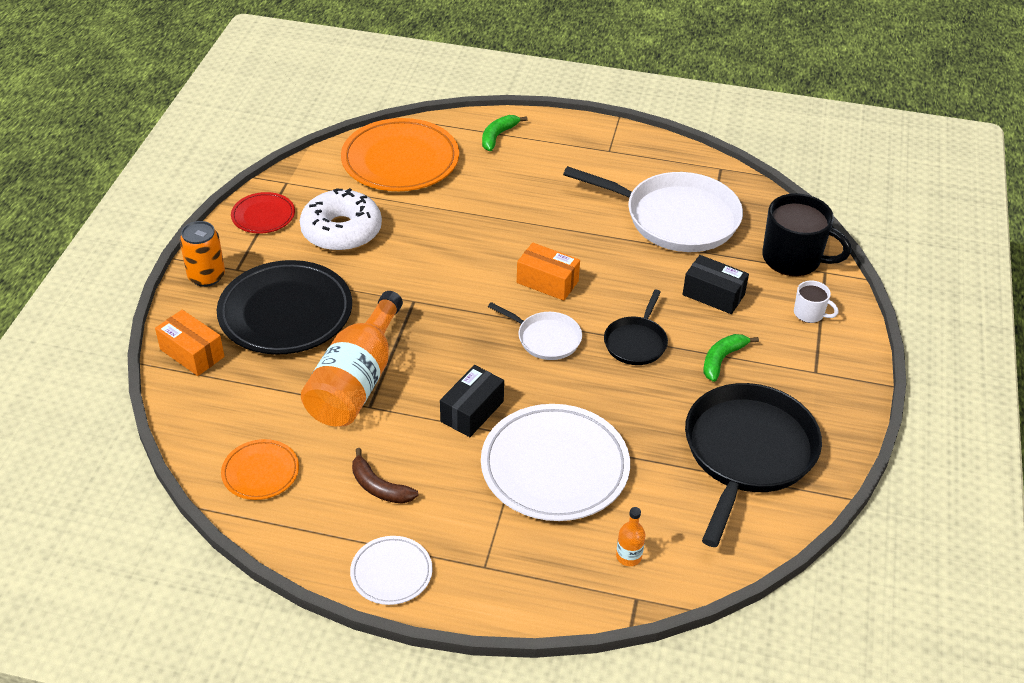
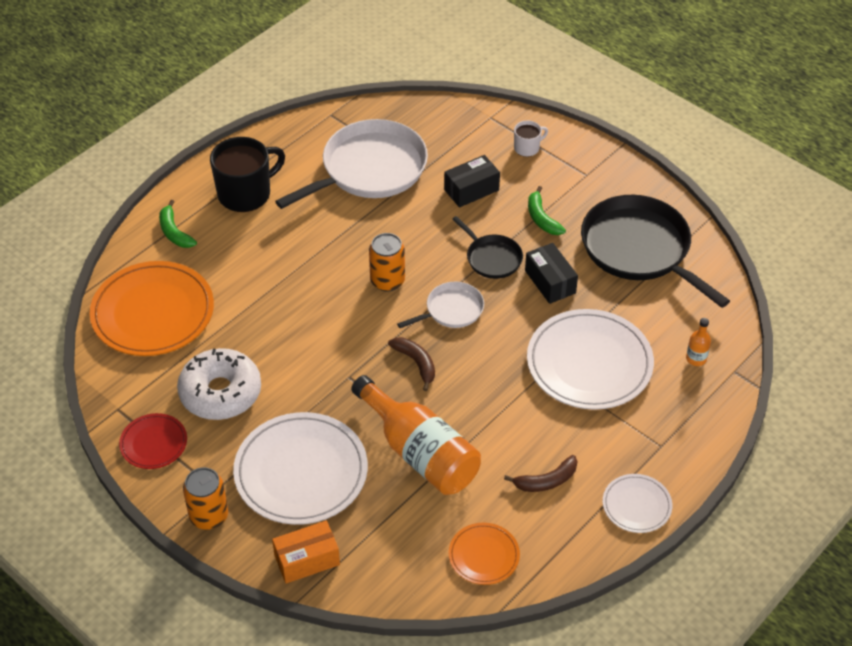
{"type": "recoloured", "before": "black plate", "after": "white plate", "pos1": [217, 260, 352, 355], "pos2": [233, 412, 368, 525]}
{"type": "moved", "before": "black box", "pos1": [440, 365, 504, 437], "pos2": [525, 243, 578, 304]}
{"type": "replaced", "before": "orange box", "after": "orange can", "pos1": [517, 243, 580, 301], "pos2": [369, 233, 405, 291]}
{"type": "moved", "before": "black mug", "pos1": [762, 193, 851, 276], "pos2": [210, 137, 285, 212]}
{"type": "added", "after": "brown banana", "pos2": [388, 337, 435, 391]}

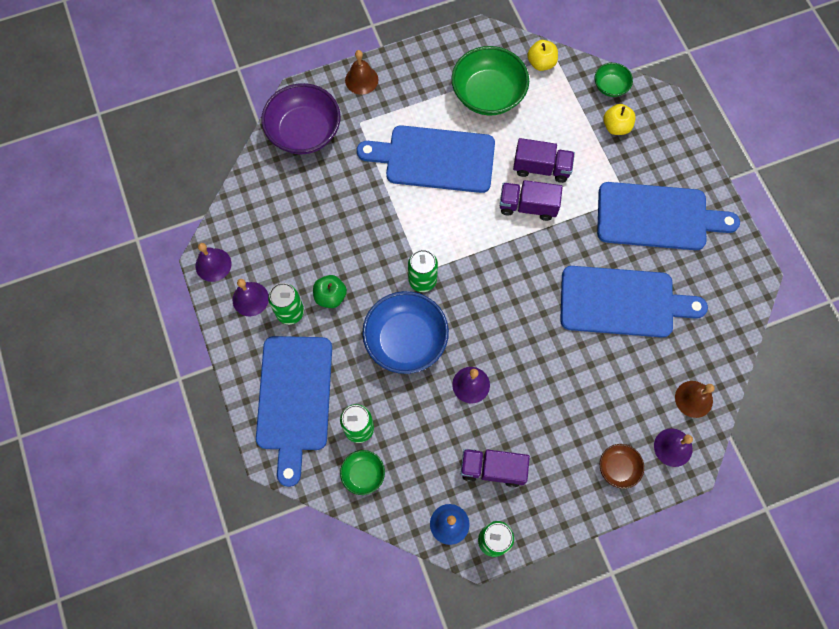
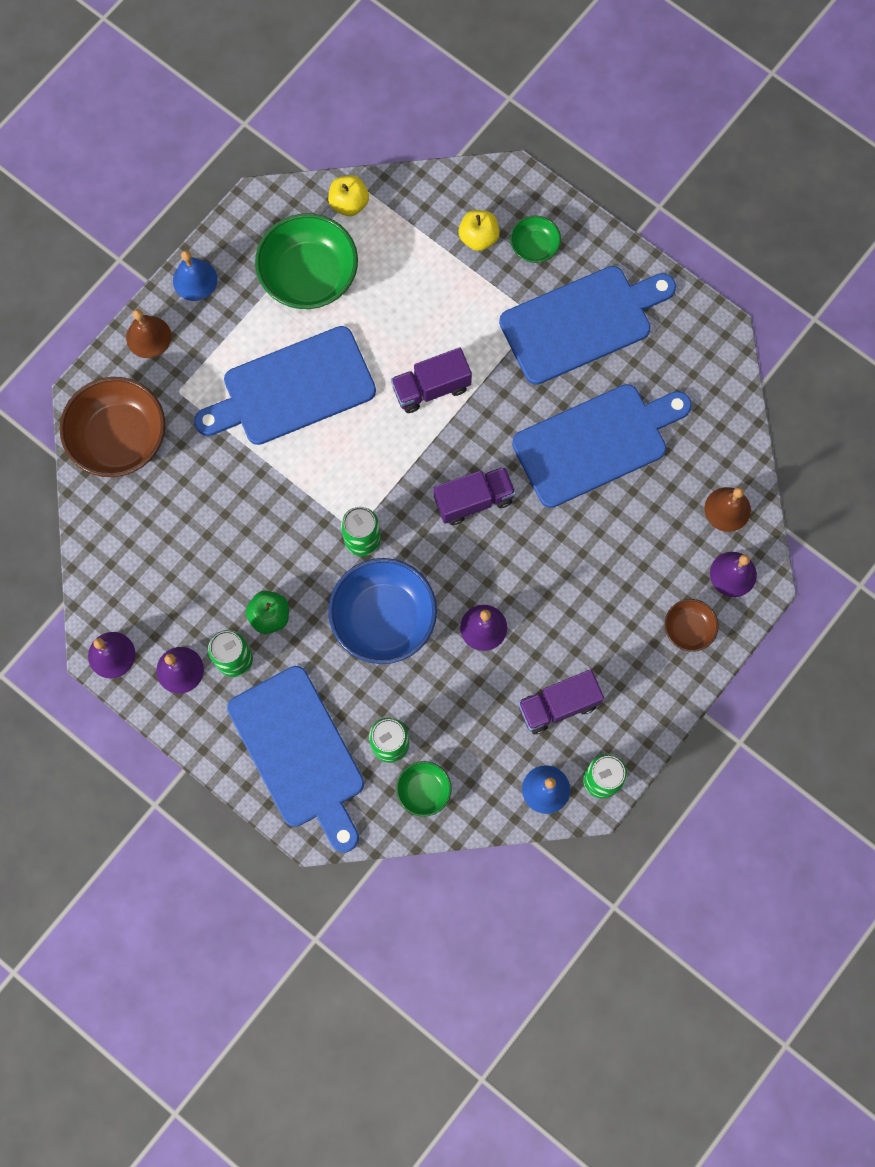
{"type": "recoloured", "before": "purple bowl", "after": "brown bowl", "pos1": [261, 83, 340, 154], "pos2": [60, 377, 165, 477]}
{"type": "moved", "before": "purple truck", "pos1": [513, 138, 575, 183], "pos2": [434, 466, 516, 525]}
{"type": "moved", "before": "green bowl", "pos1": [595, 63, 633, 97], "pos2": [510, 216, 561, 263]}
{"type": "added", "after": "blue bell", "pos2": [173, 250, 218, 301]}

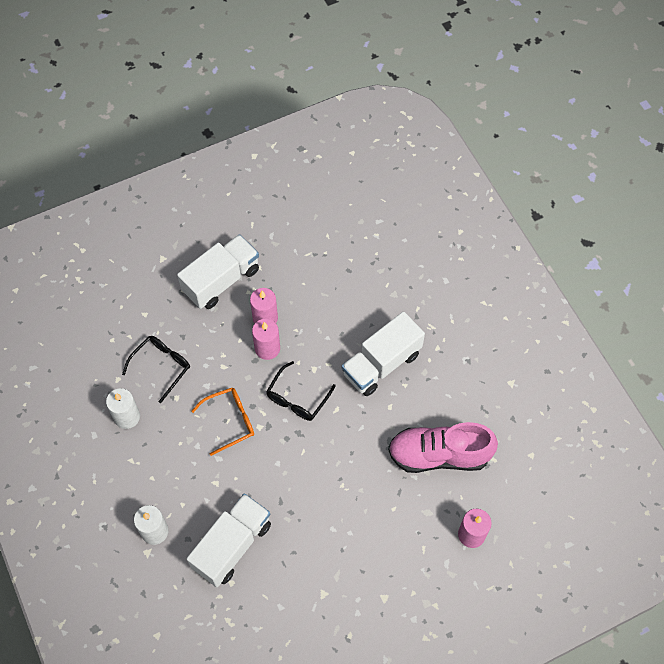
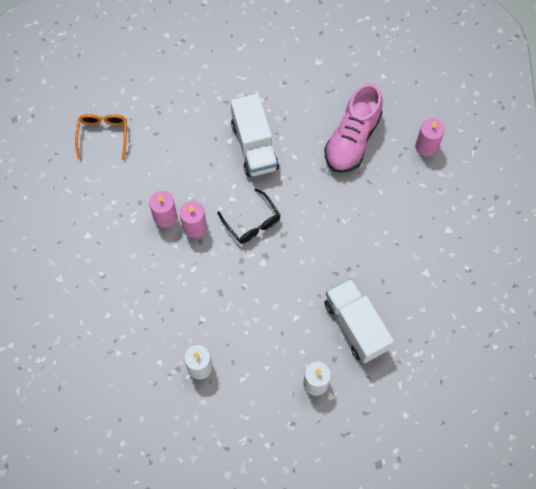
{"type": "removed", "before": "black glasses", "pos1": [122, 336, 190, 403]}
{"type": "removed", "before": "white truck", "pos1": [177, 234, 259, 309]}
{"type": "moved", "before": "orange glasses", "pos1": [191, 388, 254, 456], "pos2": [75, 114, 127, 160]}

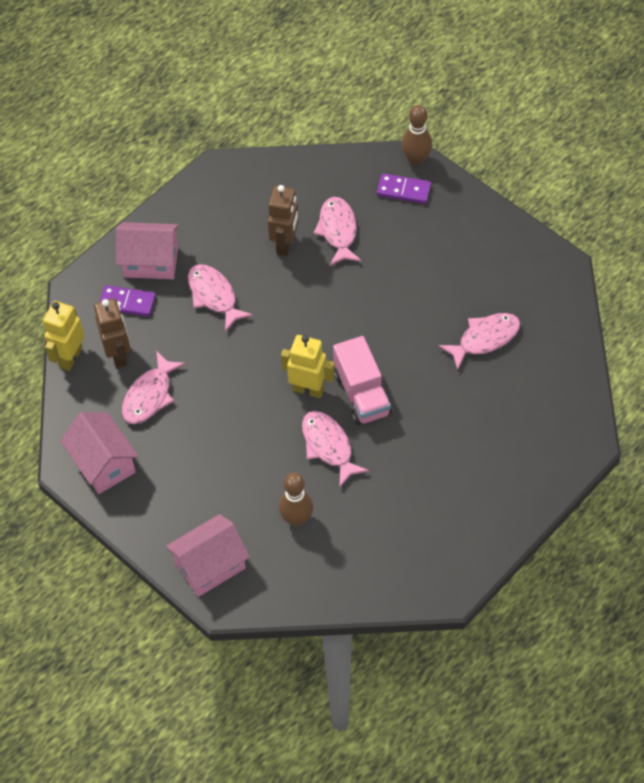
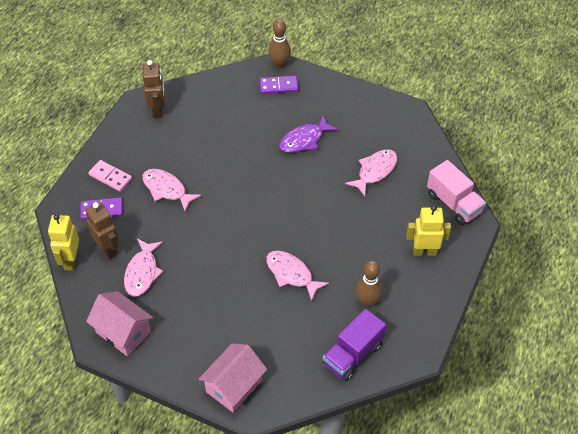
{"type": "replaced", "before": "pink house", "after": "pink domino", "pos1": [116, 222, 179, 279], "pos2": [88, 160, 132, 192]}
{"type": "moved", "before": "brown robot", "pos1": [268, 185, 299, 256], "pos2": [143, 60, 165, 118]}
{"type": "moved", "before": "brown bowling pin", "pos1": [279, 472, 313, 527], "pos2": [356, 261, 383, 307]}
{"type": "moved", "before": "yellow robot", "pos1": [281, 335, 335, 398], "pos2": [406, 205, 451, 256]}
{"type": "removed", "before": "pink fish", "pos1": [313, 197, 362, 266]}
{"type": "moved", "before": "pink truck", "pos1": [333, 336, 392, 425], "pos2": [427, 160, 486, 225]}
{"type": "added", "after": "purple fish", "pos2": [279, 115, 338, 153]}
{"type": "added", "after": "purple truck", "pos2": [323, 309, 386, 381]}

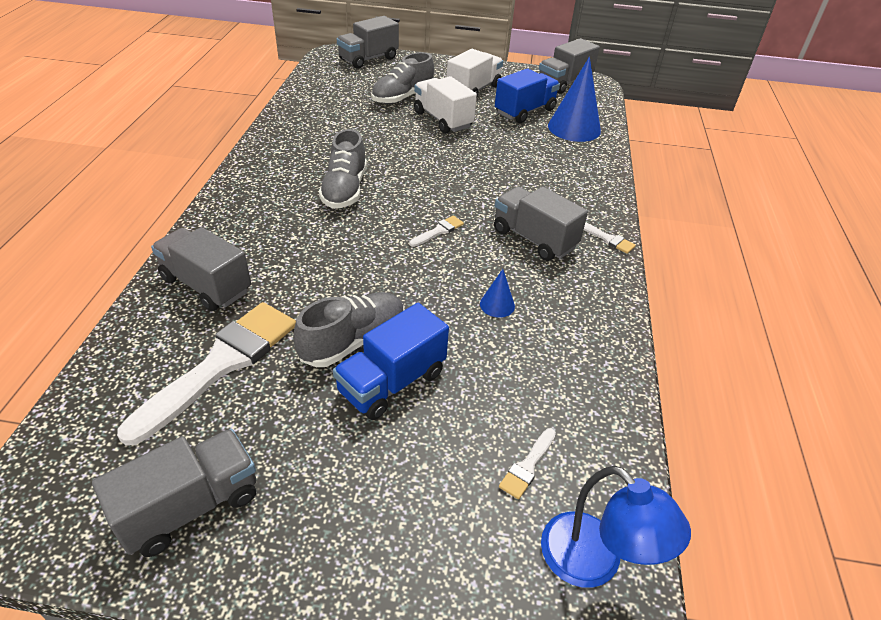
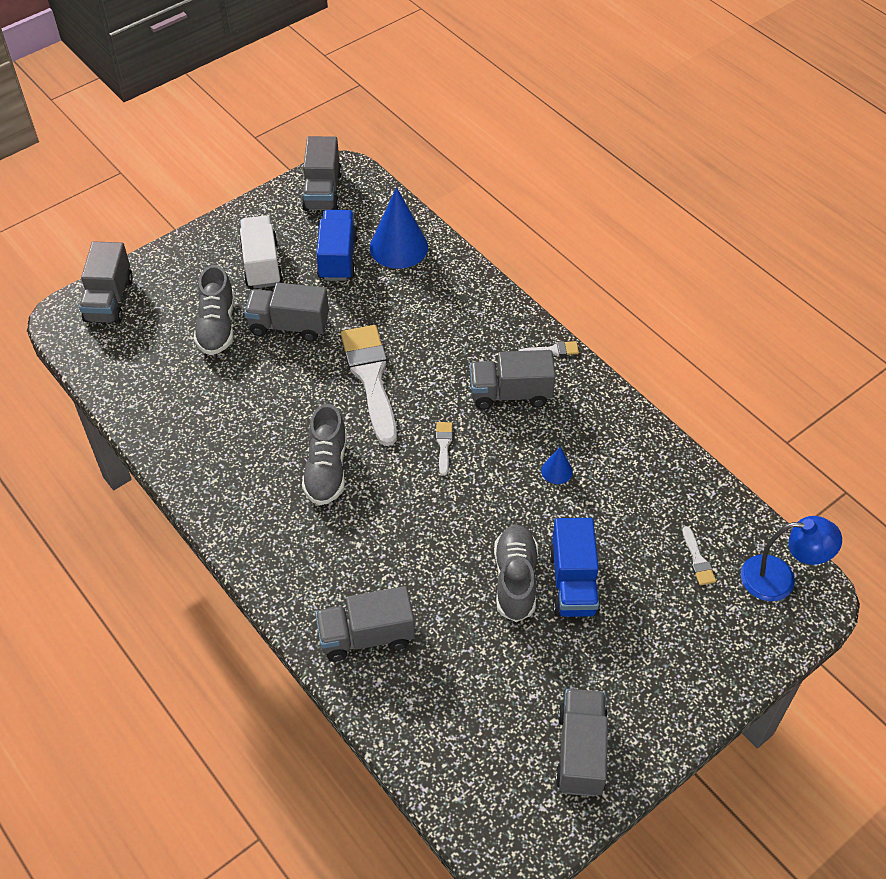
{"type": "moved", "before": "white brush", "pos1": [117, 302, 296, 446], "pos2": [341, 325, 397, 446]}
{"type": "turned", "before": "grey shoe", "pos1": [319, 129, 367, 209], "pos2": [302, 404, 347, 505], "turn": 45}
{"type": "recoloured", "before": "white truck", "after": "grey truck", "pos1": [414, 76, 477, 134], "pos2": [244, 283, 329, 342]}

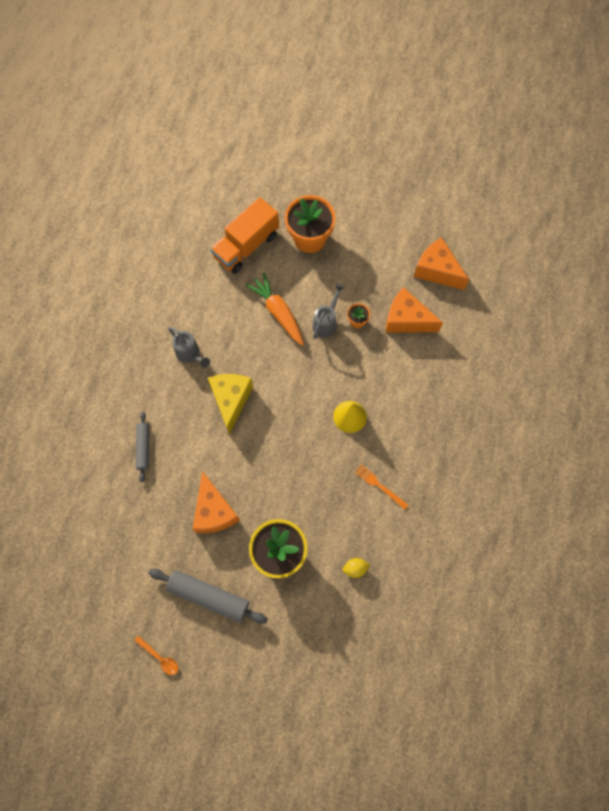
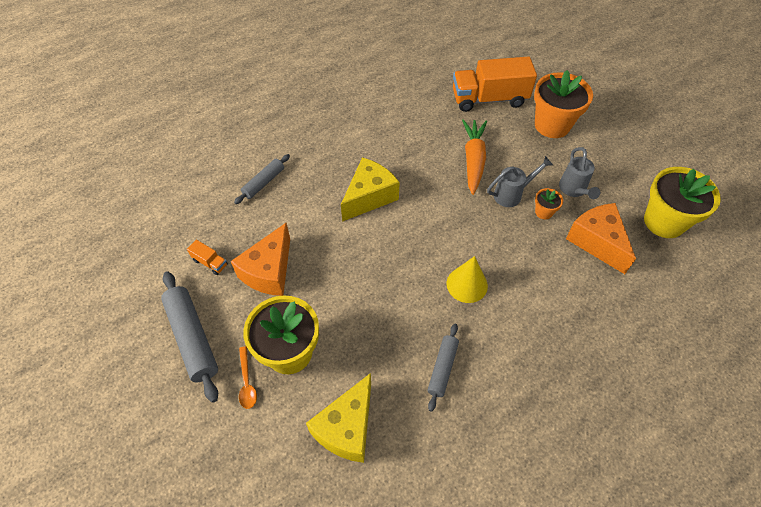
{"type": "moved", "before": "orange spoon", "pos1": [134, 636, 178, 675], "pos2": [239, 346, 257, 409]}
{"type": "moved", "before": "grey watering can", "pos1": [168, 327, 210, 368], "pos2": [559, 147, 600, 199]}
{"type": "replaced", "before": "yellow lemon", "after": "yellow cheese", "pos1": [343, 558, 370, 578], "pos2": [306, 373, 371, 463]}
{"type": "replaced", "before": "orange fork", "after": "grey rolling pin", "pos1": [355, 465, 409, 510], "pos2": [427, 324, 459, 412]}
{"type": "replaced", "before": "orange cheese", "after": "yellow flower pot", "pos1": [414, 237, 469, 290], "pos2": [644, 167, 721, 238]}
{"type": "added", "after": "orange truck", "pos2": [187, 240, 228, 275]}

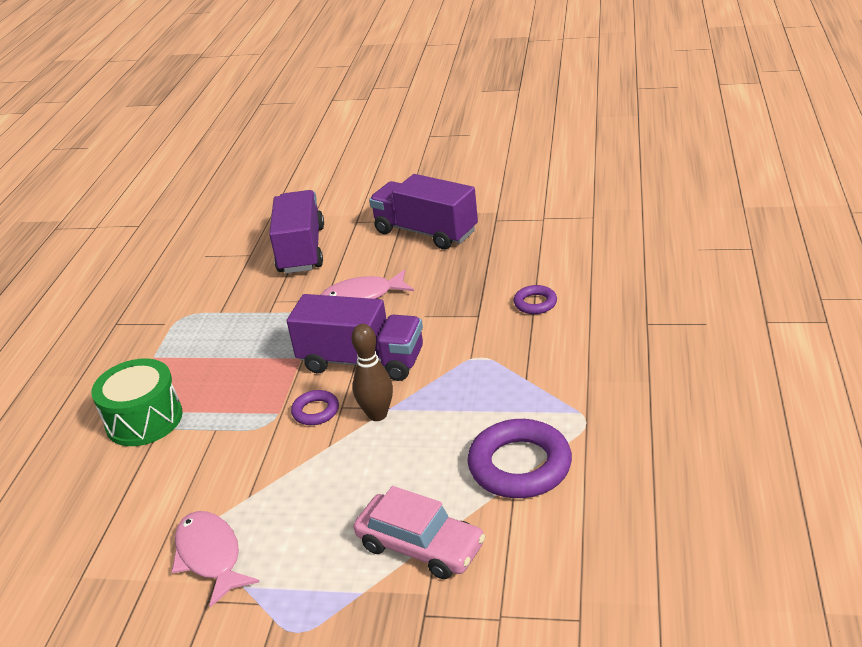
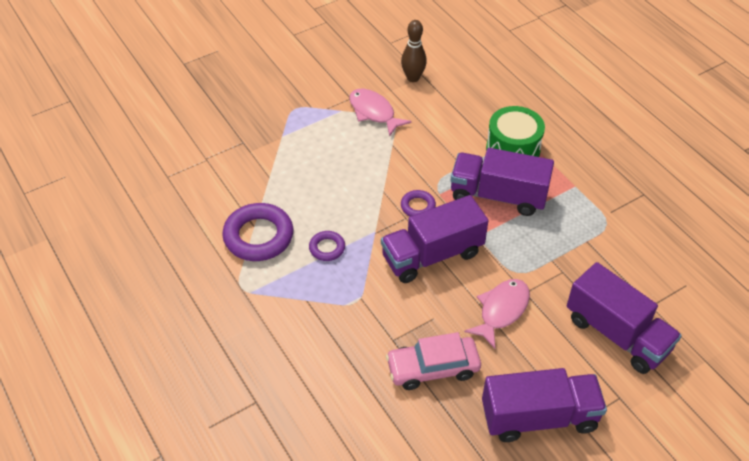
{"type": "turned", "before": "pink fish", "pos1": [171, 511, 259, 608], "pos2": [349, 89, 412, 137], "turn": -150}
{"type": "moved", "before": "brown bowling pin", "pos1": [351, 324, 393, 421], "pos2": [401, 20, 427, 82]}
{"type": "moved", "before": "pink car", "pos1": [354, 486, 485, 579], "pos2": [386, 332, 481, 390]}
{"type": "moved", "before": "purple ring", "pos1": [514, 285, 557, 314], "pos2": [309, 231, 345, 261]}
{"type": "added", "after": "purple truck", "pos2": [451, 148, 554, 216]}

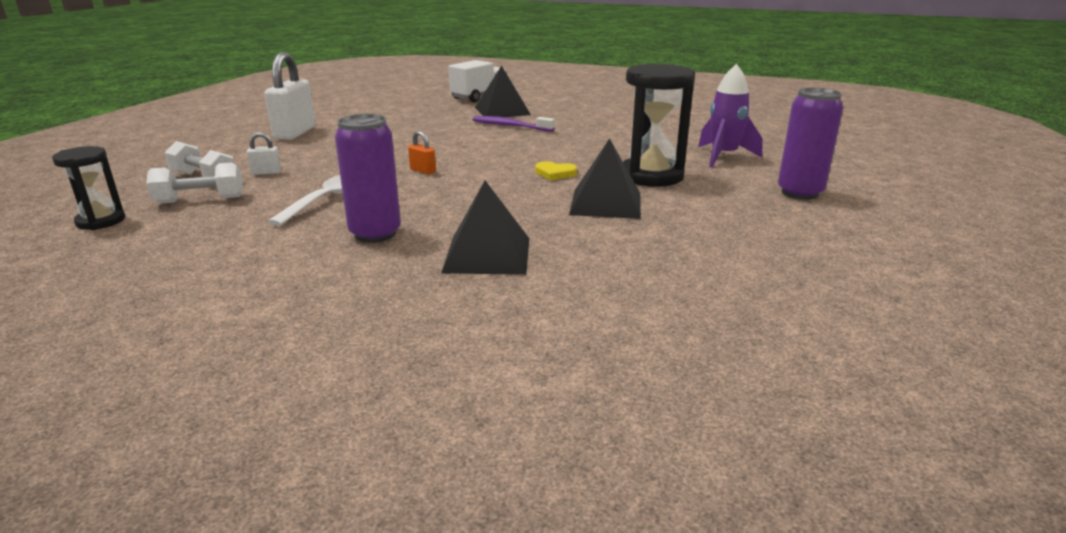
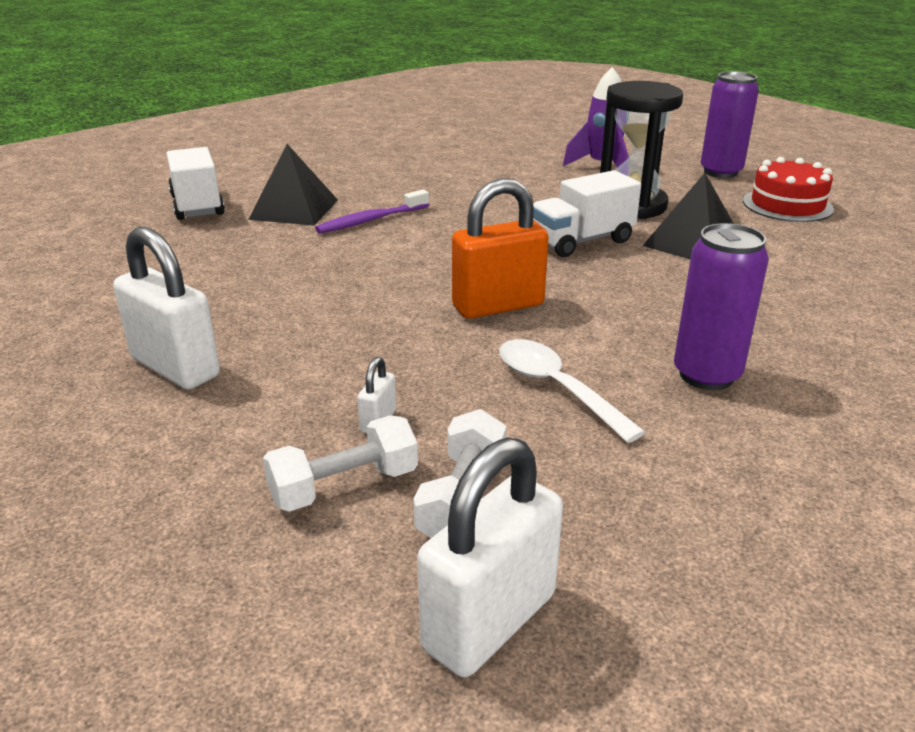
{"type": "replaced", "before": "black hourglass", "after": "white padlock", "pos1": [52, 146, 125, 230], "pos2": [417, 438, 563, 677]}
{"type": "resized", "before": "orange padlock", "pos1": [408, 131, 436, 175], "pos2": [452, 178, 549, 319], "scale": 2.25}
{"type": "removed", "before": "black pyramid", "pos1": [441, 181, 529, 275]}
{"type": "replaced", "before": "yellow heart", "after": "white truck", "pos1": [535, 161, 577, 180], "pos2": [533, 170, 641, 257]}
{"type": "added", "after": "red cake", "pos2": [743, 157, 834, 222]}

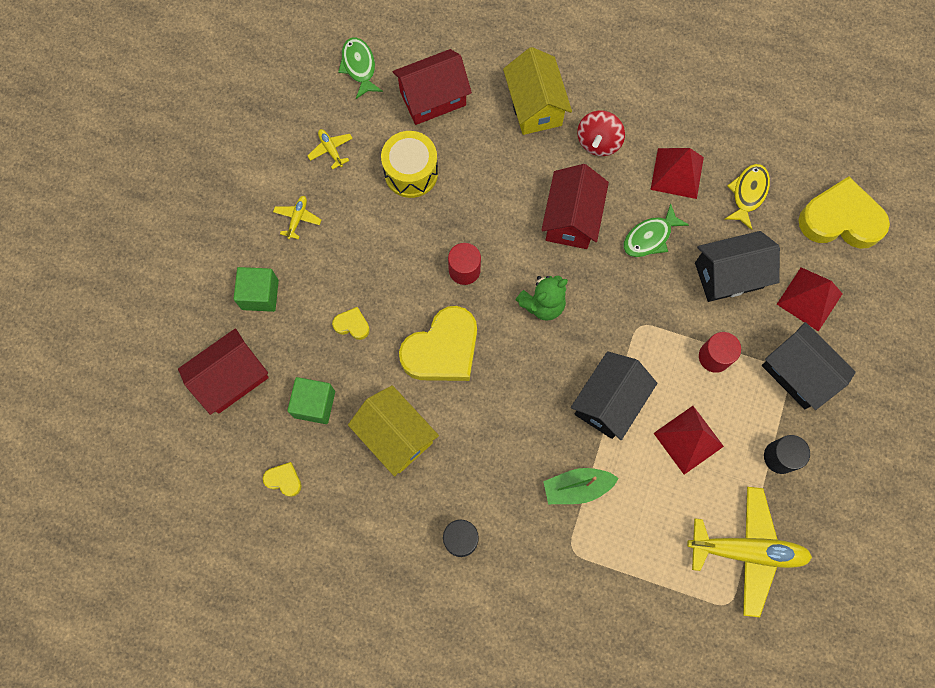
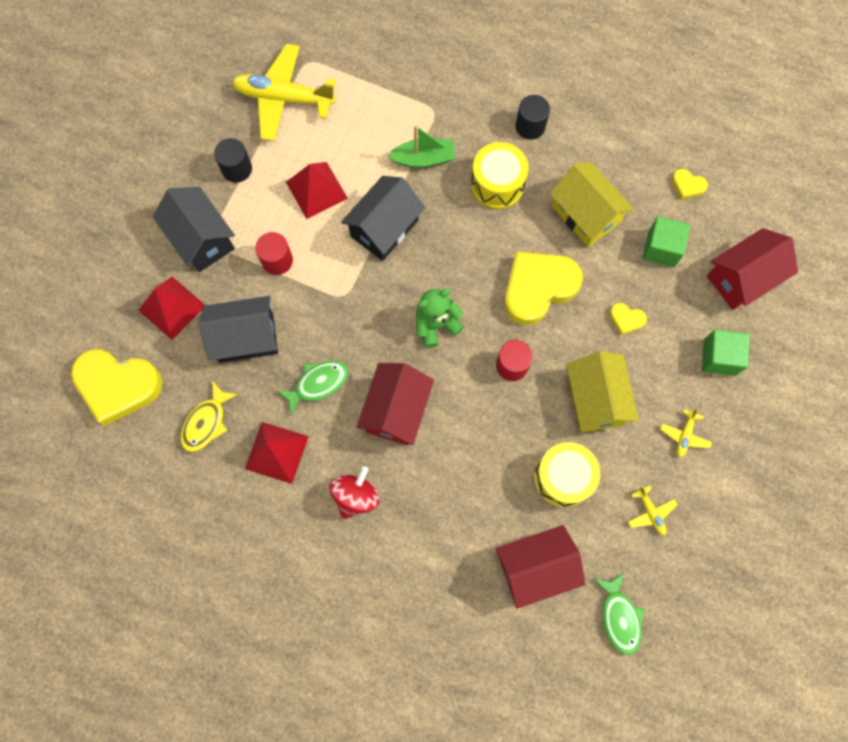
{"type": "moved", "before": "yellow house", "pos1": [503, 47, 572, 135], "pos2": [566, 351, 639, 432]}
{"type": "added", "after": "yellow drum", "pos2": [471, 142, 529, 209]}

